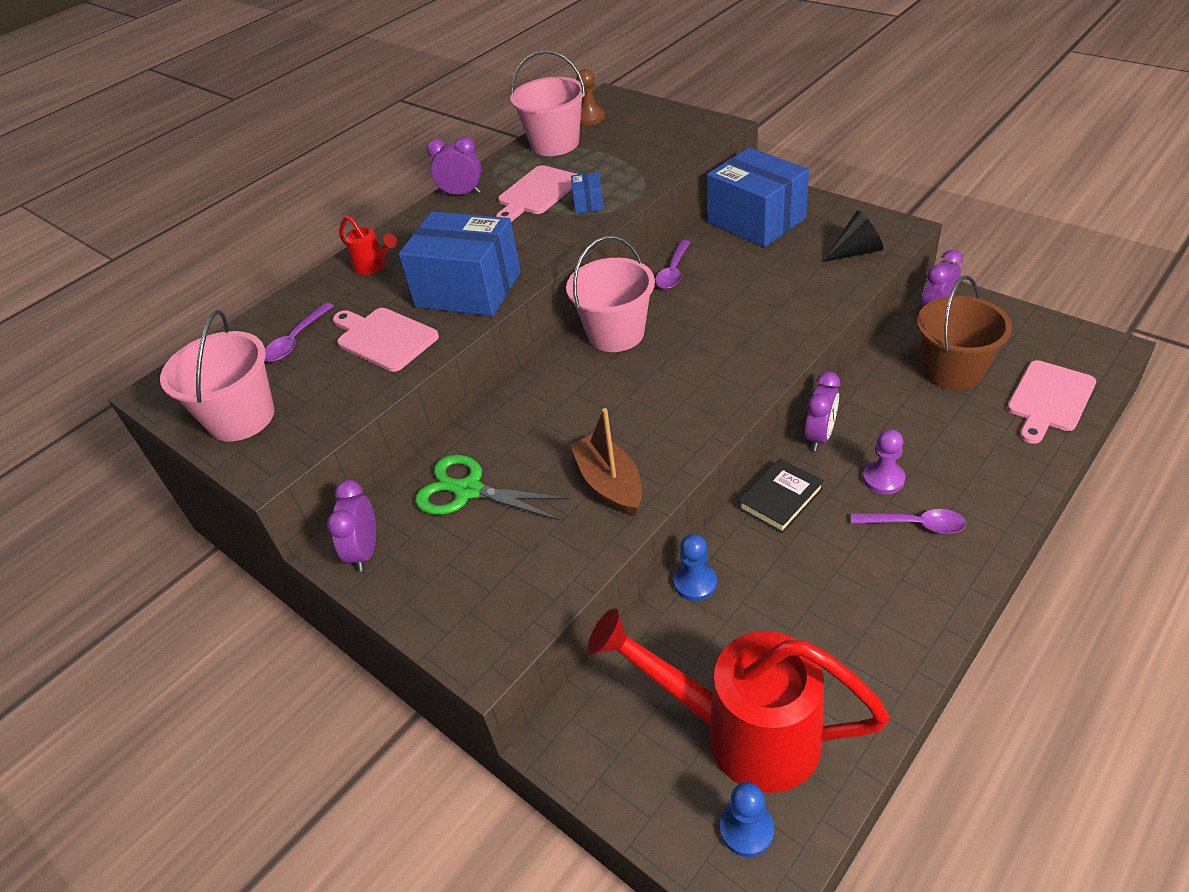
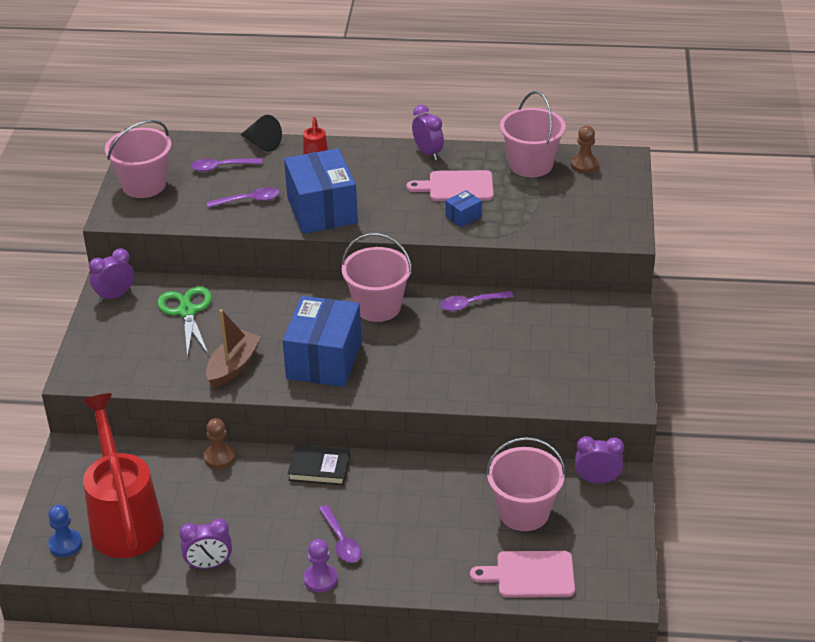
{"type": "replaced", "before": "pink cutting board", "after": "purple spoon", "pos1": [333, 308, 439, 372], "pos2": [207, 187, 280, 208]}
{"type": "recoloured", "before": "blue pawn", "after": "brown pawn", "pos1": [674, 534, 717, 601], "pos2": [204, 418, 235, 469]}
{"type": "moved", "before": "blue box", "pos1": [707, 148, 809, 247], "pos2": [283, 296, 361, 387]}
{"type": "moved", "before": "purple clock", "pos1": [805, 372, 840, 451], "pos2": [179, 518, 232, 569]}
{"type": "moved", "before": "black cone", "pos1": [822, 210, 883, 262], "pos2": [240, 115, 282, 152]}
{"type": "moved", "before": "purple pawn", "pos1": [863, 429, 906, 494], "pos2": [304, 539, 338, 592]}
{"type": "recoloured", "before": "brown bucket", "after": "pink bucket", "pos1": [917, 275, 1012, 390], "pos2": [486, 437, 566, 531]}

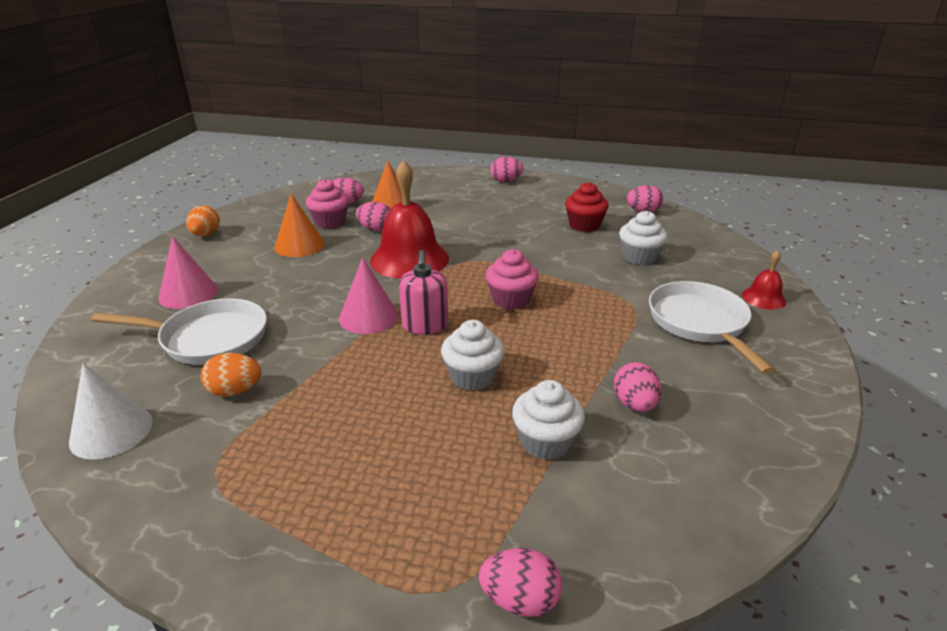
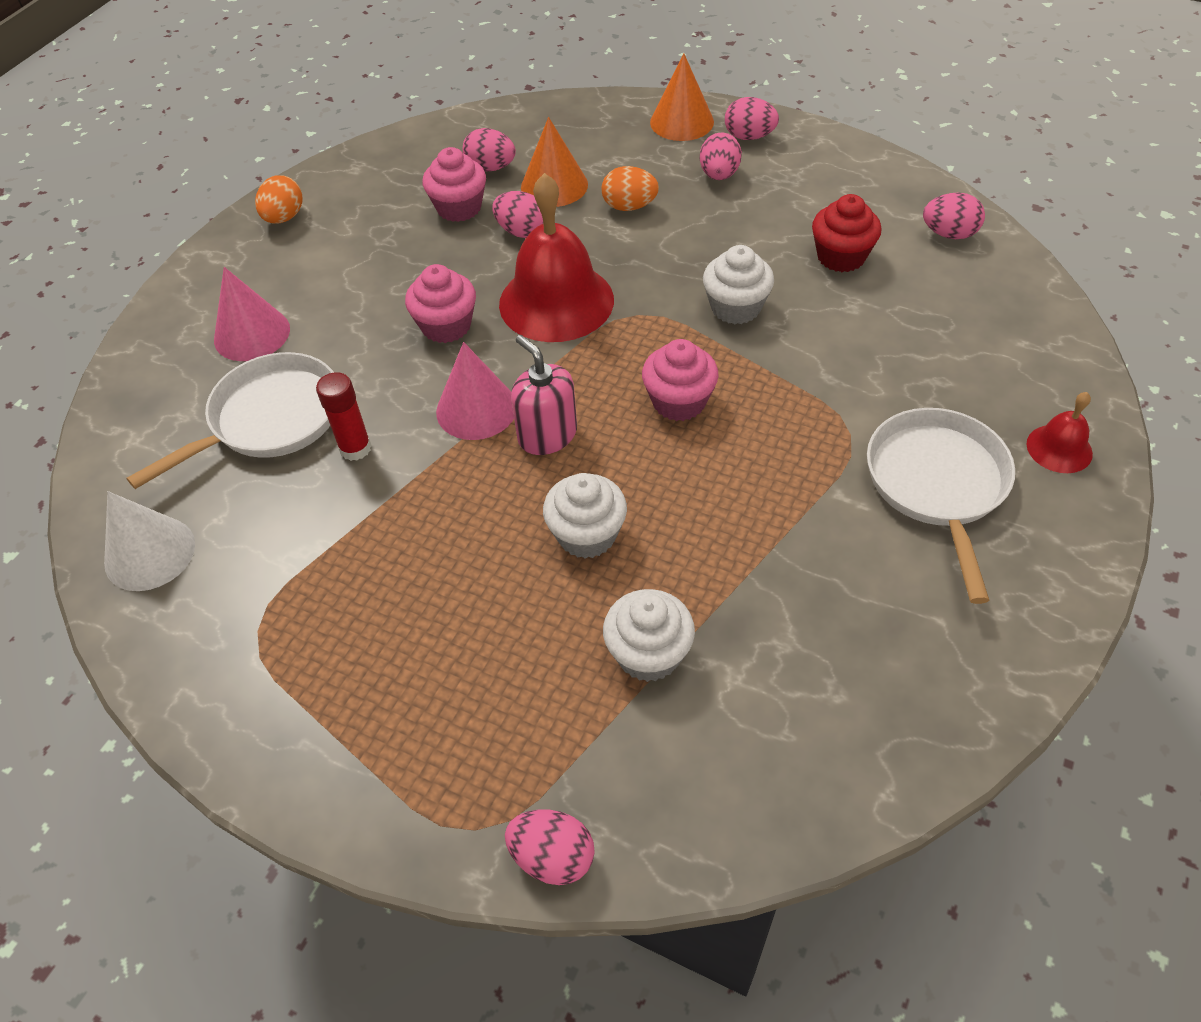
{"type": "turned", "before": "white pan", "pos1": [91, 299, 267, 365], "pos2": [126, 352, 334, 489], "turn": -60}
{"type": "moved", "before": "orange egg", "pos1": [201, 353, 261, 397], "pos2": [602, 166, 659, 211]}
{"type": "moved", "before": "orange cone", "pos1": [274, 194, 325, 257], "pos2": [650, 54, 714, 141]}
{"type": "turned", "before": "pink soap dispenser", "pos1": [399, 250, 448, 335], "pos2": [511, 335, 577, 455], "turn": 135}
{"type": "moved", "before": "pink egg", "pos1": [614, 362, 661, 412], "pos2": [700, 132, 742, 180]}
{"type": "moved", "before": "white cupcake", "pos1": [619, 211, 668, 265], "pos2": [703, 245, 774, 324]}
{"type": "added", "after": "red glue stick", "pos2": [316, 372, 372, 461]}
{"type": "added", "after": "pink cupcake", "pos2": [405, 264, 476, 343]}

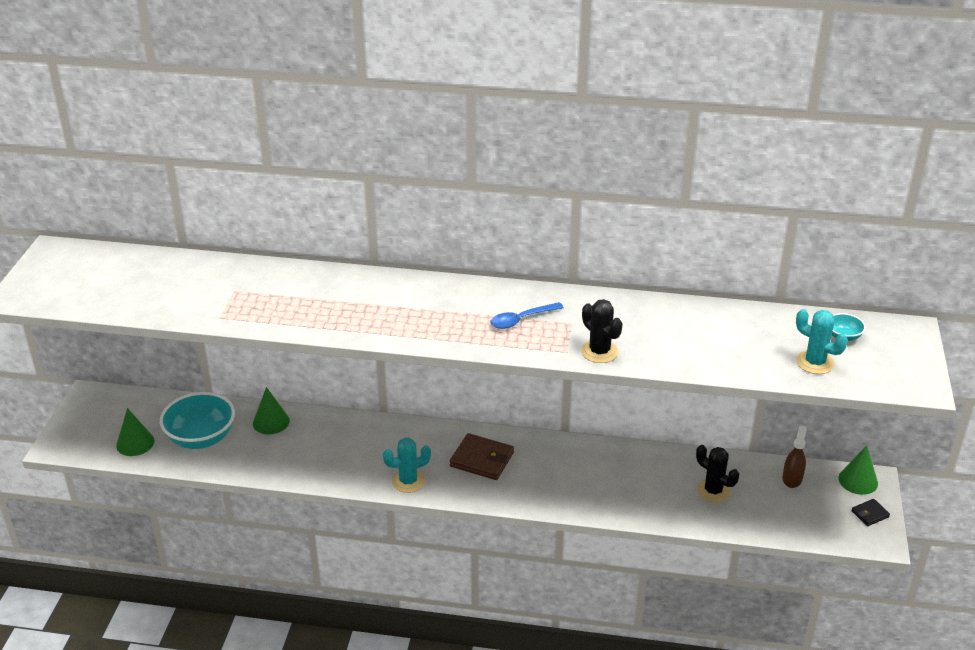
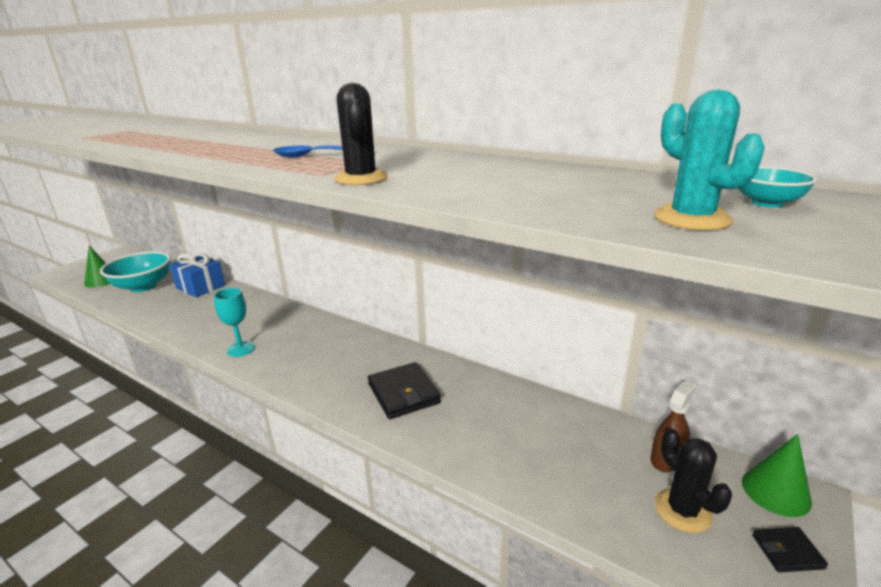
{"type": "replaced", "before": "green cone", "after": "blue gift", "pos1": [253, 387, 290, 435], "pos2": [169, 253, 225, 297]}
{"type": "replaced", "before": "turquoise cactus", "after": "turquoise goblet", "pos1": [383, 438, 431, 493], "pos2": [214, 288, 255, 357]}
{"type": "removed", "before": "brown wallet", "pos1": [450, 433, 514, 480]}
{"type": "moved", "before": "black cactus", "pos1": [696, 445, 739, 503], "pos2": [655, 429, 732, 533]}
{"type": "added", "after": "black wallet", "pos2": [368, 362, 441, 419]}

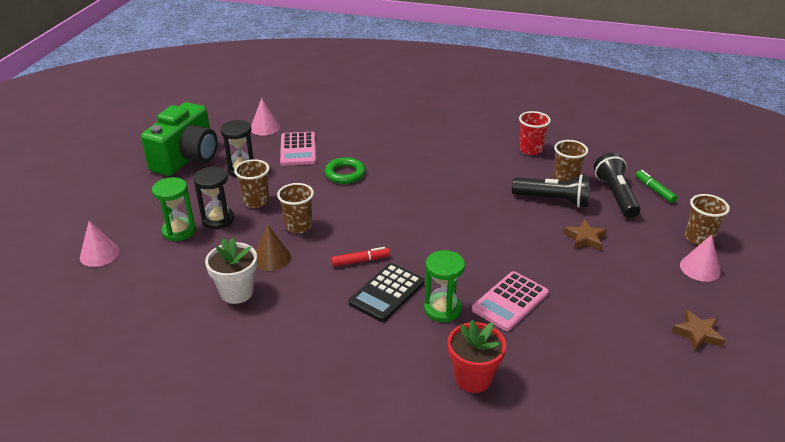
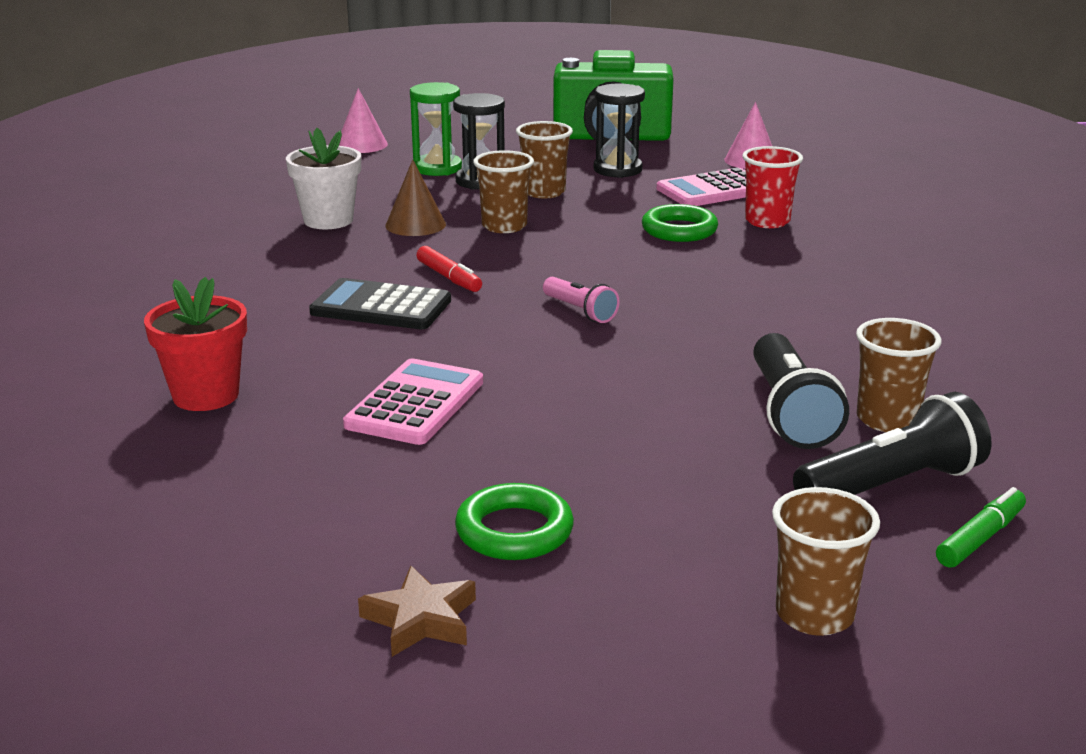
{"type": "removed", "before": "green hourglass", "pos1": [424, 250, 465, 322]}
{"type": "turned", "before": "pink calculator", "pos1": [472, 271, 548, 331], "pos2": [343, 359, 483, 445], "turn": 90}
{"type": "moved", "before": "red cup", "pos1": [519, 111, 551, 155], "pos2": [742, 146, 803, 228]}
{"type": "removed", "before": "brown star", "pos1": [563, 219, 607, 251]}
{"type": "removed", "before": "pink cone", "pos1": [680, 234, 721, 282]}
{"type": "added", "after": "green ring", "pos2": [455, 483, 574, 560]}
{"type": "added", "after": "pink flashlight", "pos2": [543, 277, 620, 323]}

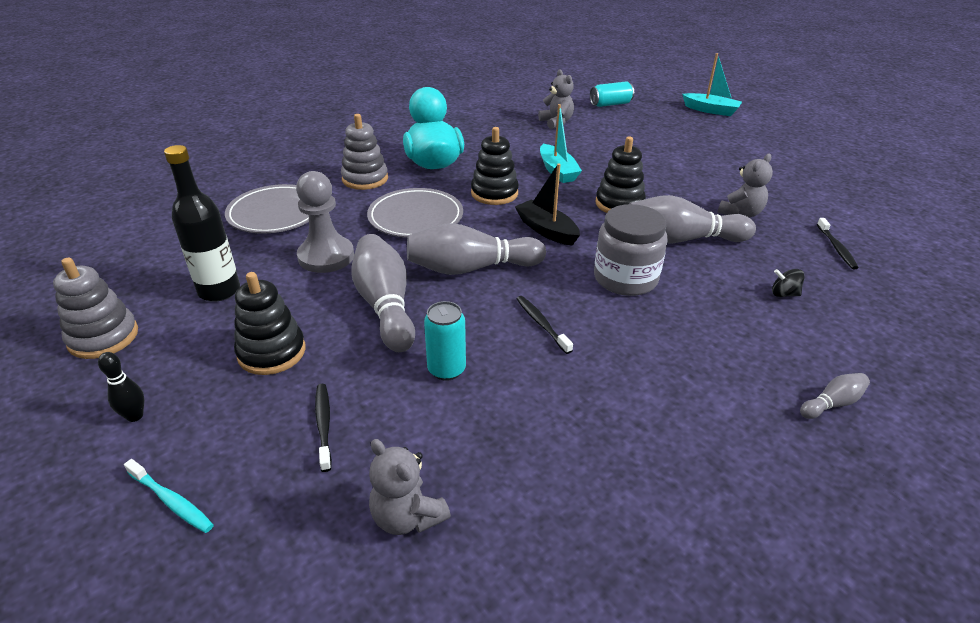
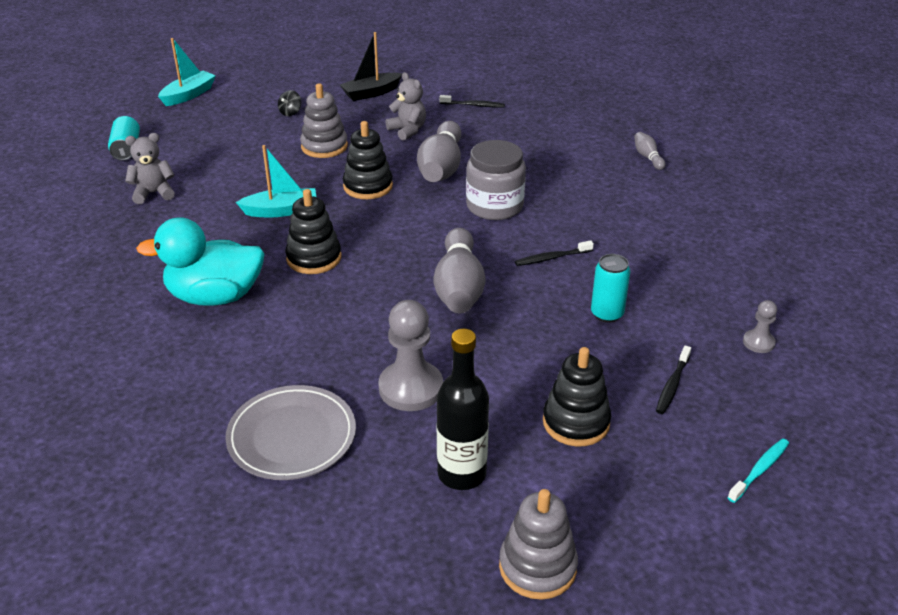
{"type": "removed", "before": "black bowling pin", "pos1": [98, 352, 144, 422]}
{"type": "turned", "before": "black toothbrush", "pos1": [315, 384, 332, 472], "pos2": [656, 345, 691, 414], "turn": -60}
{"type": "moved", "before": "grey stacking toy", "pos1": [341, 114, 388, 190], "pos2": [300, 83, 348, 158]}
{"type": "removed", "before": "grey bowling pin", "pos1": [351, 234, 415, 352]}
{"type": "removed", "before": "grey plate", "pos1": [367, 188, 463, 238]}
{"type": "replaced", "before": "grey teddy bear", "after": "grey pawn", "pos1": [369, 439, 451, 535], "pos2": [743, 300, 777, 353]}
{"type": "moved", "before": "black boat", "pos1": [515, 163, 580, 246], "pos2": [340, 32, 403, 101]}
{"type": "moved", "before": "black spinning top", "pos1": [772, 269, 805, 297], "pos2": [278, 90, 301, 116]}

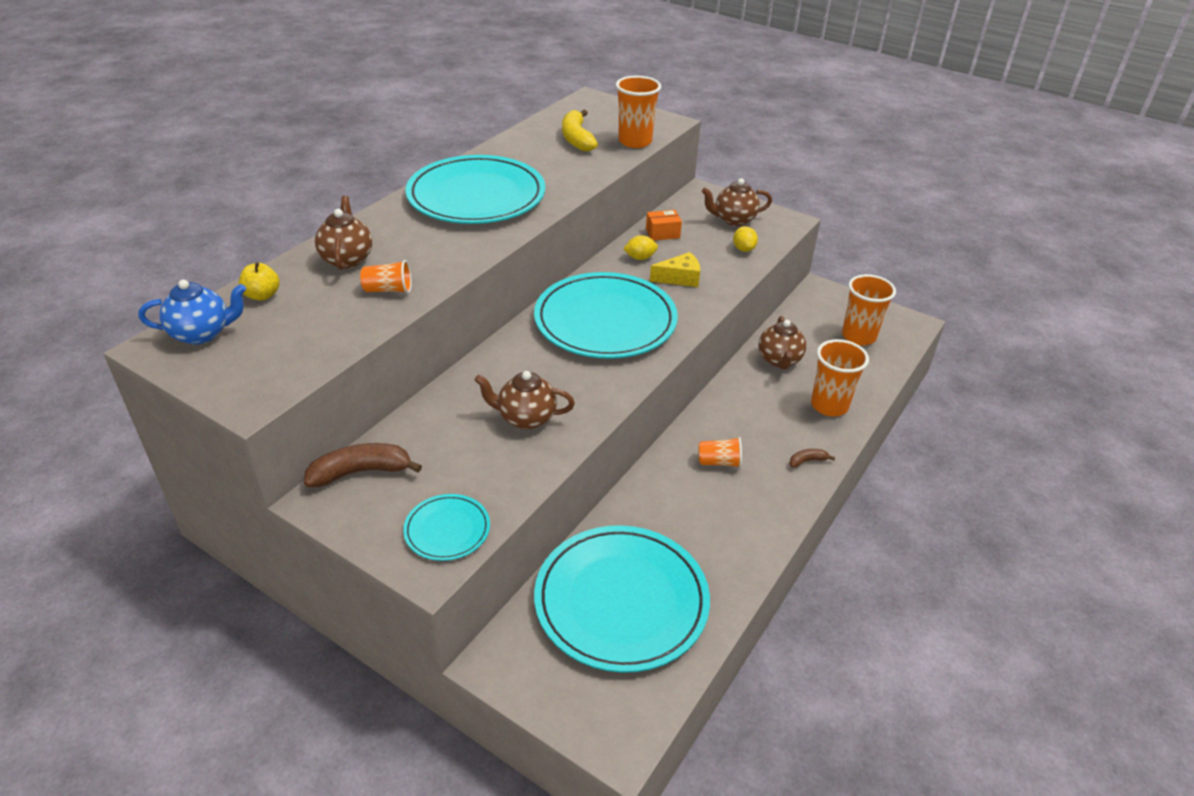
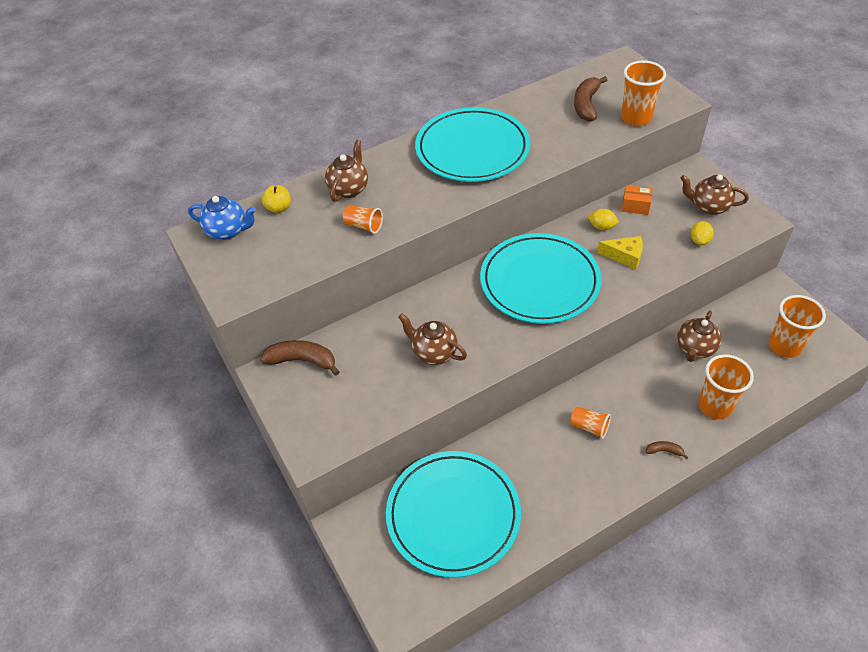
{"type": "removed", "before": "turquoise plate", "pos1": [403, 494, 490, 561]}
{"type": "recoloured", "before": "yellow banana", "after": "brown banana", "pos1": [562, 110, 598, 151], "pos2": [574, 76, 607, 122]}

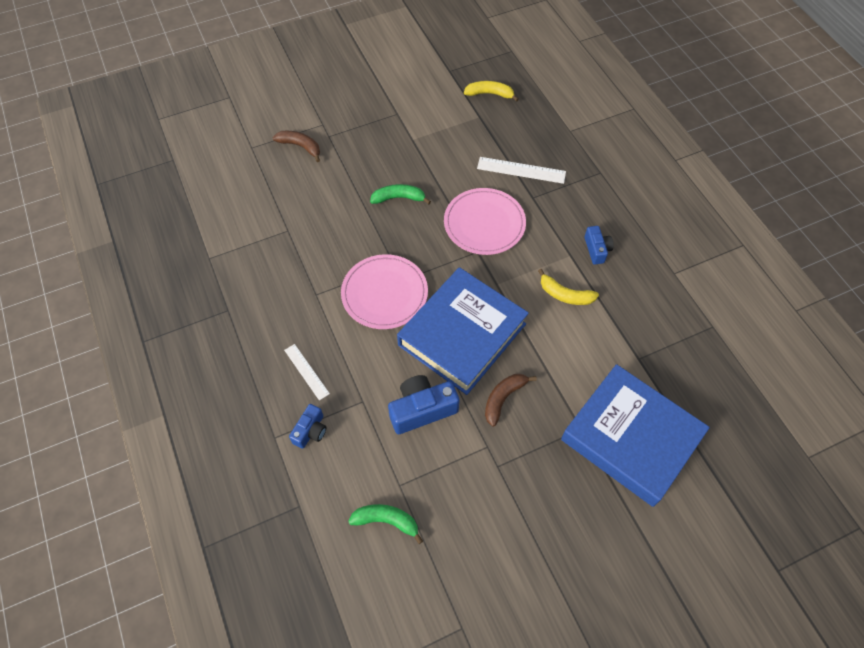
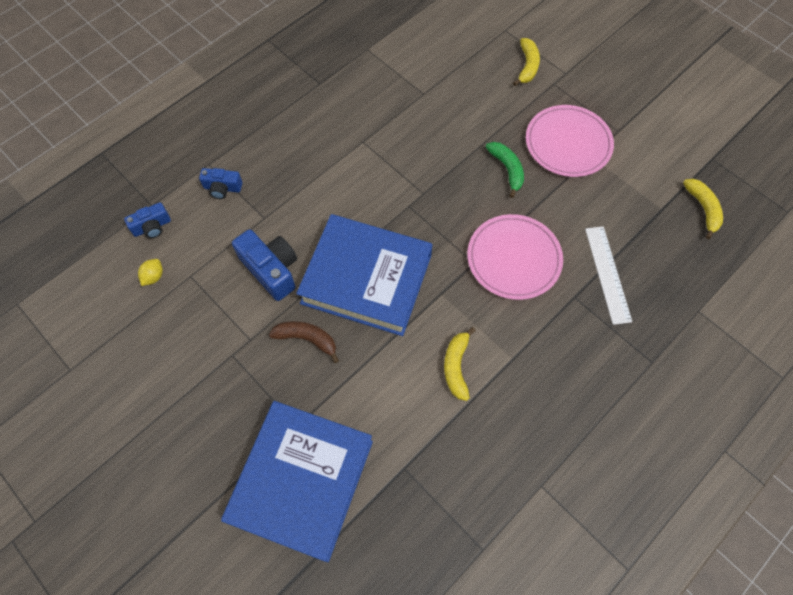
{"type": "recoloured", "before": "brown banana", "after": "yellow banana", "pos1": [272, 131, 320, 162], "pos2": [513, 38, 540, 86]}
{"type": "removed", "before": "white ruler", "pos1": [284, 344, 330, 401]}
{"type": "moved", "before": "pink plate", "pos1": [341, 254, 428, 329], "pos2": [526, 105, 614, 177]}
{"type": "replaced", "before": "green banana", "after": "yellow lemon", "pos1": [348, 504, 423, 544], "pos2": [138, 259, 163, 286]}
{"type": "moved", "before": "blue camera", "pos1": [584, 226, 614, 264], "pos2": [124, 202, 171, 238]}

